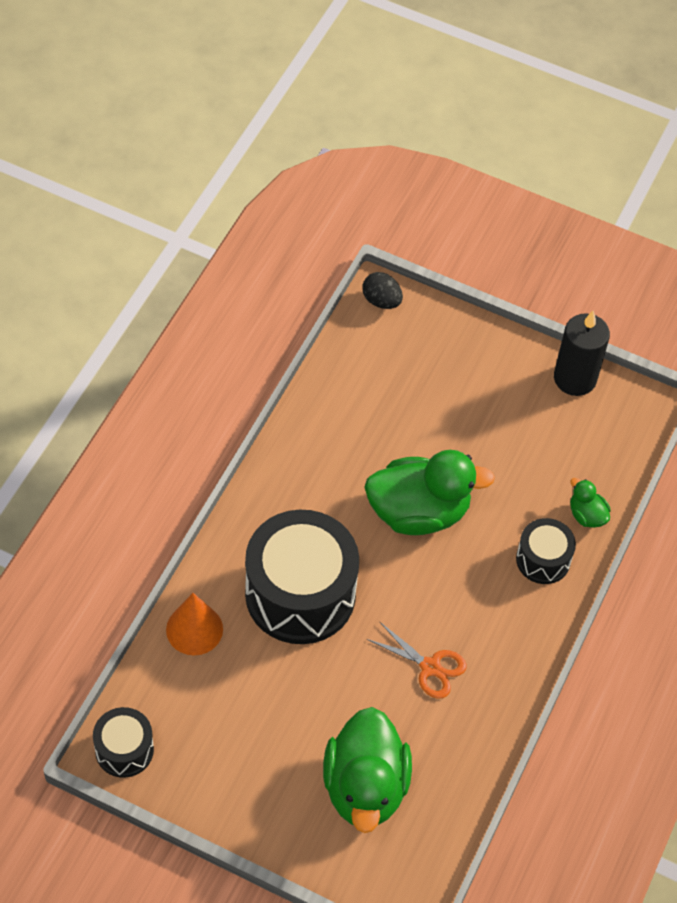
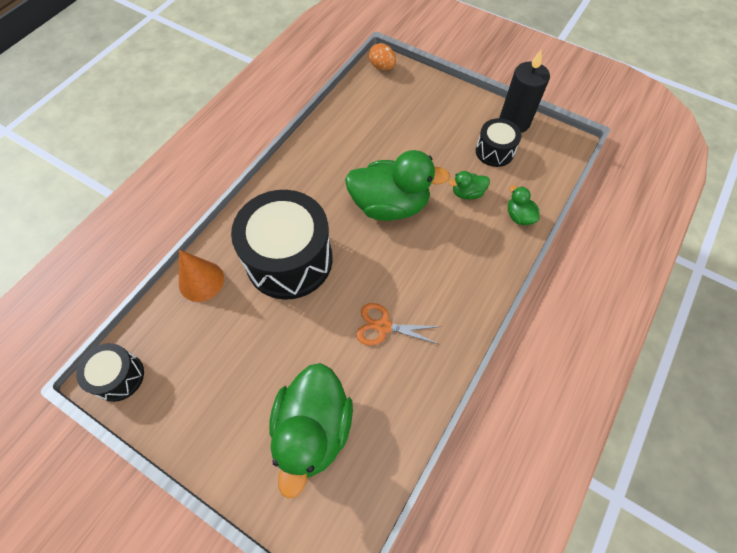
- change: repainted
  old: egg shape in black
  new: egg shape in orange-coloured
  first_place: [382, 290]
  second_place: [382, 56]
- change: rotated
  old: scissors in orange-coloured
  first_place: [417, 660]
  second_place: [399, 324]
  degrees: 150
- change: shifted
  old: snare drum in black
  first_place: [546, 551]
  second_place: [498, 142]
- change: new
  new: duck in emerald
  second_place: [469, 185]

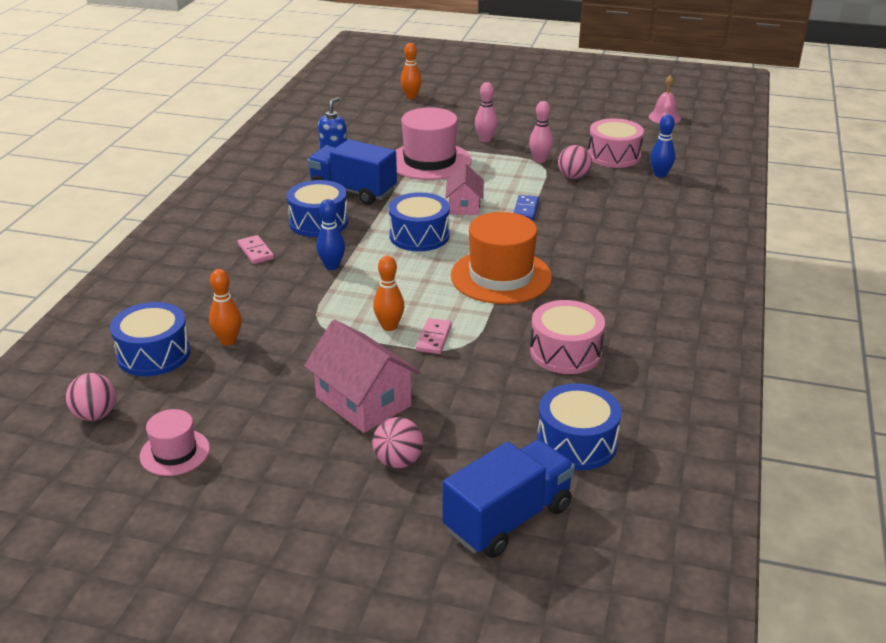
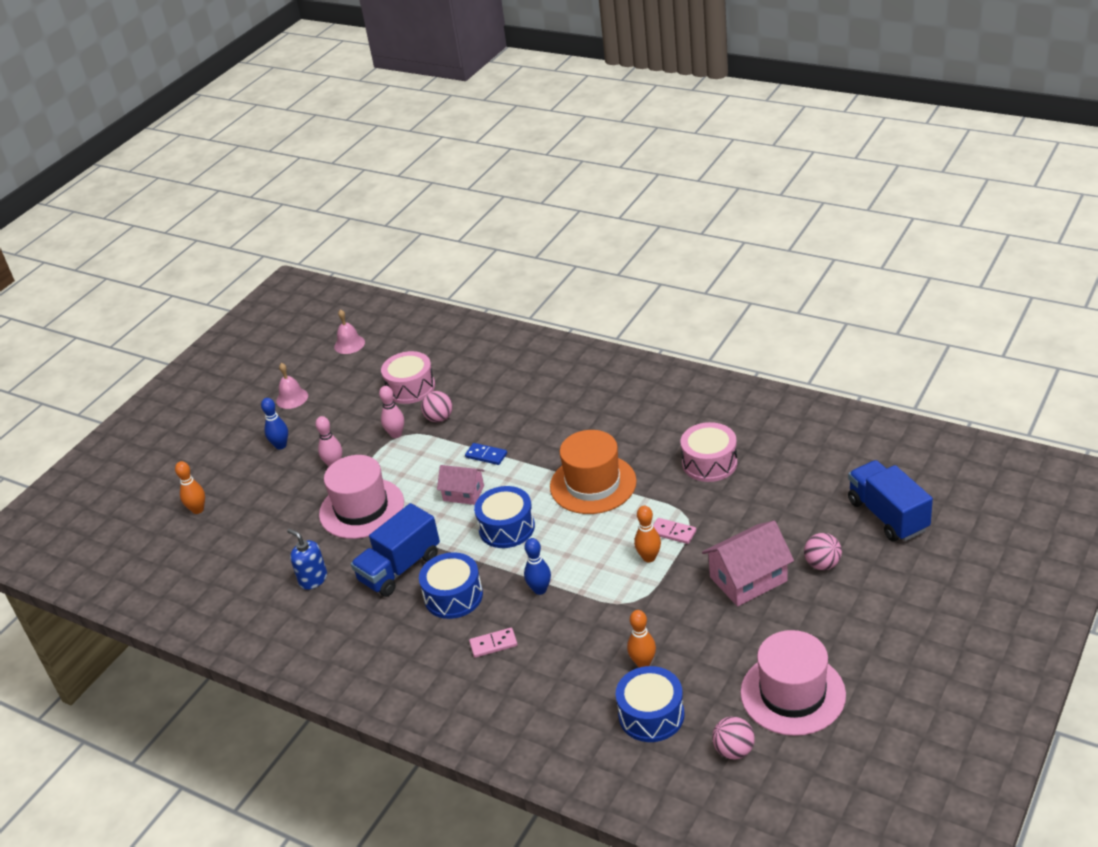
- change: scaled
  old: hat in rose-pink
  first_place: [175, 442]
  second_place: [793, 683]
  factor: 1.86
- change: gone
  old: snare drum in royal blue
  first_place: [579, 426]
- change: shifted
  old: bowling pin in royal blue
  first_place: [662, 146]
  second_place: [274, 424]
- change: new
  new: hand bell in rose-pink
  second_place: [292, 386]

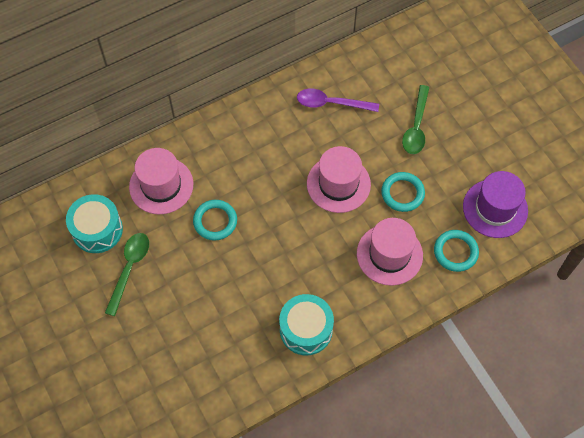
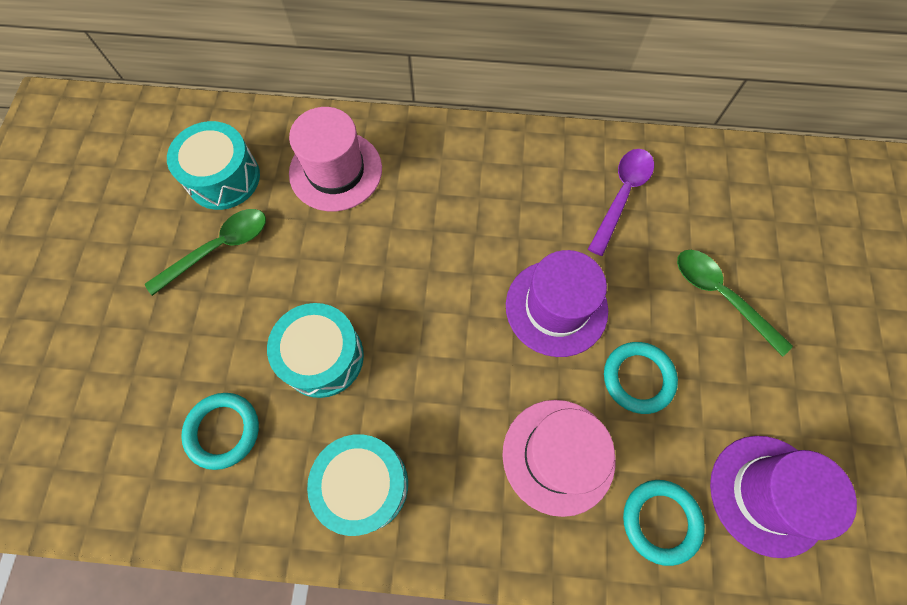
- change: shifted
  old: torus in aqua
  first_place: [215, 220]
  second_place: [220, 431]
- change: rotated
  old: tablespoon in royal purple
  first_place: [338, 100]
  second_place: [621, 202]
  degrees: 75
- change: repainted
  old: hat in rose-pink
  new: hat in royal purple
  first_place: [339, 179]
  second_place: [557, 303]
- change: rotated
  old: tablespoon in emerald
  first_place: [415, 119]
  second_place: [735, 303]
  degrees: 90
- change: new
  new: snare drum in aqua
  second_place: [315, 350]

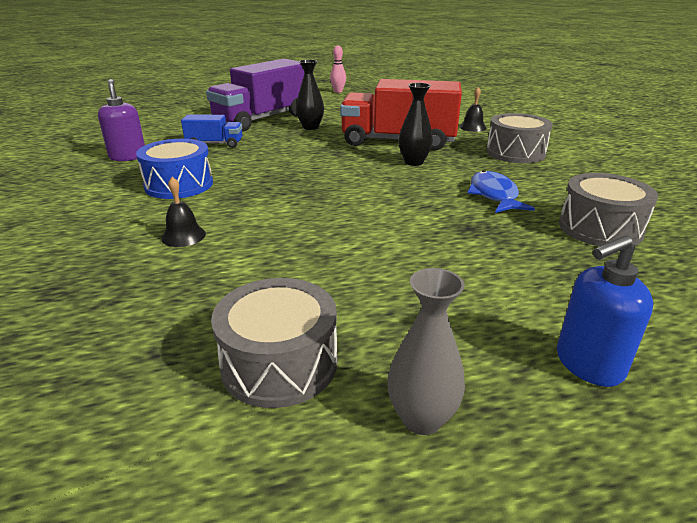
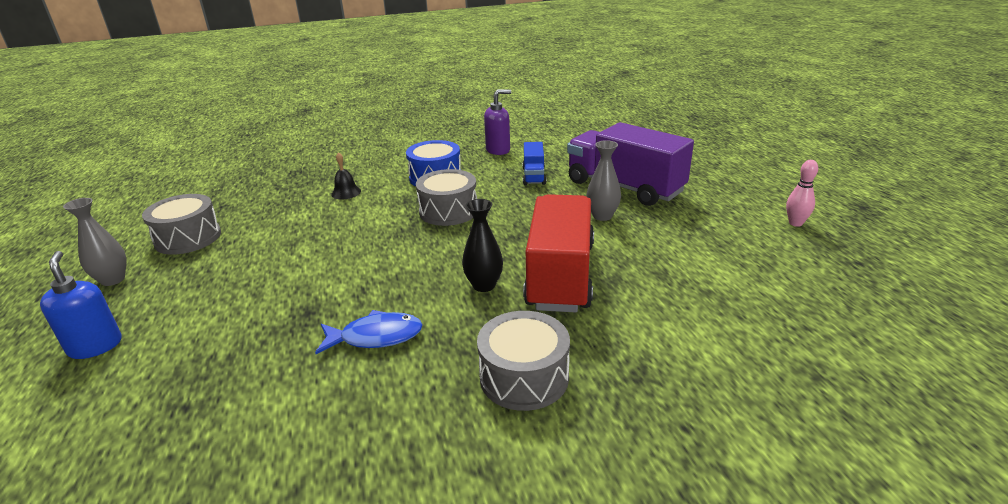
- change: repainted
  old: flower vase in black
  new: flower vase in grey
  first_place: [310, 94]
  second_place: [603, 180]
- change: gone
  old: hand bell in black
  first_place: [473, 109]
- change: shifted
  old: snare drum in grey
  first_place: [608, 209]
  second_place: [446, 197]

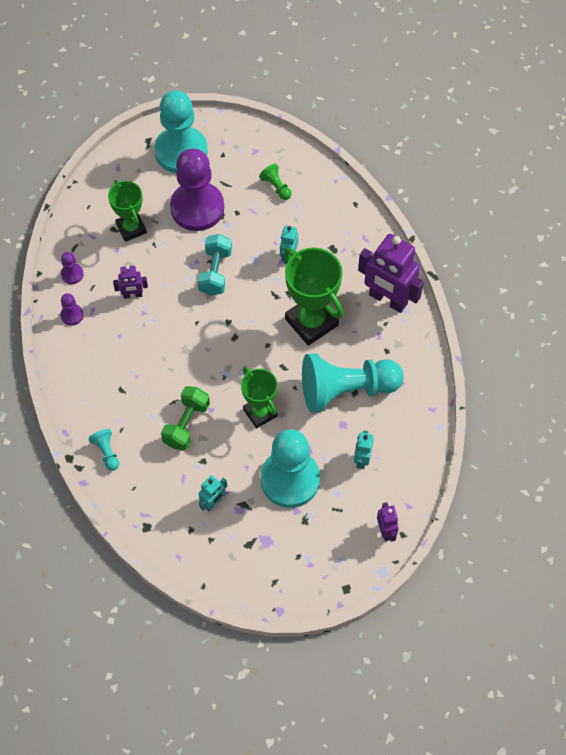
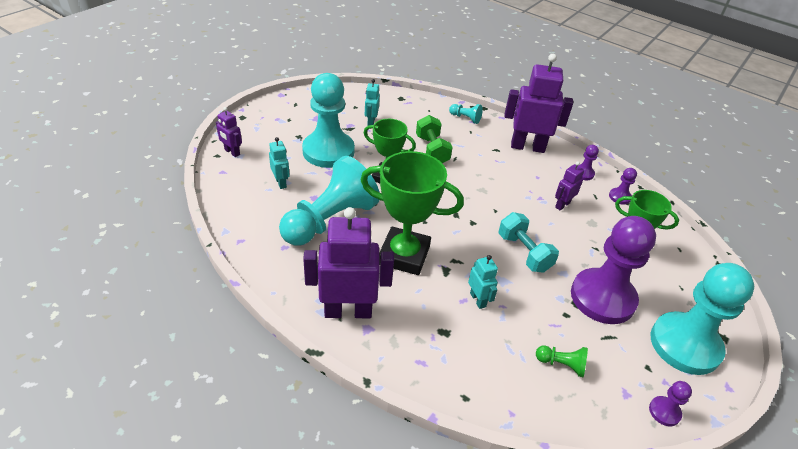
- change: new
  new: robot figure in royal purple
  second_place: [538, 103]
- change: new
  new: chess pawn in royal purple
  second_place: [670, 403]

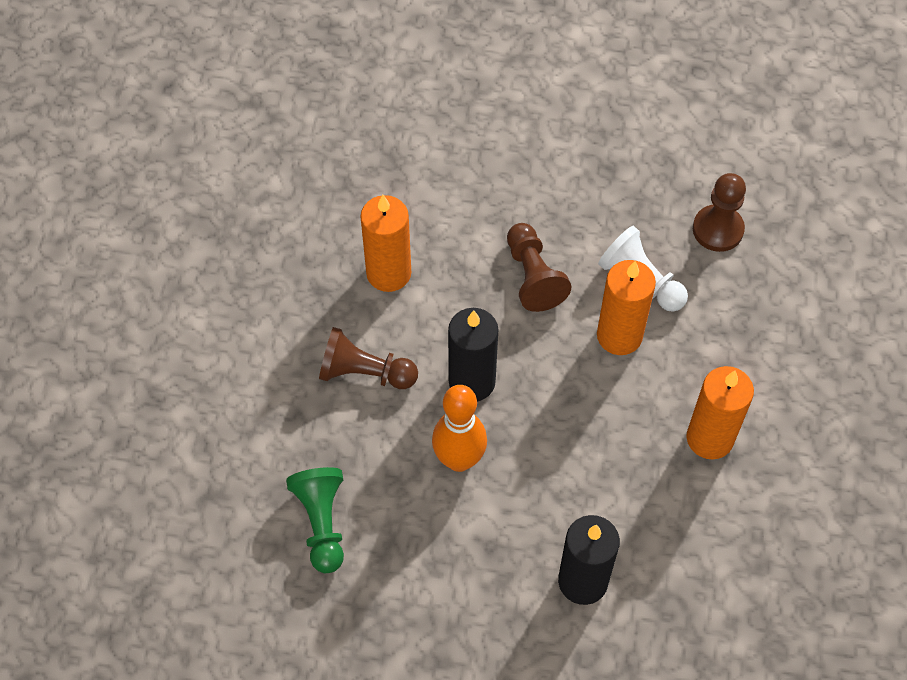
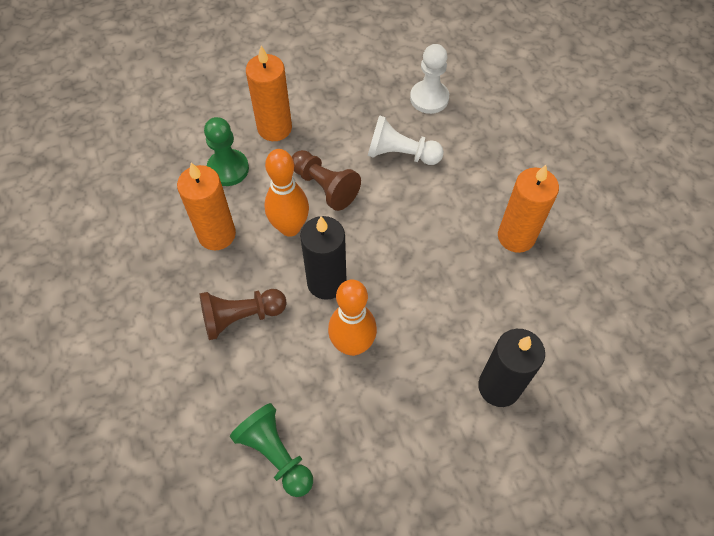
- change: shifted
  old: pillar candle in orange-coloured
  first_place: [626, 307]
  second_place: [269, 93]
- change: repainted
  old: chess pawn in brown
  new: chess pawn in pure white
  first_place: [719, 212]
  second_place: [429, 79]
- change: new
  new: chess pawn in emerald
  second_place: [226, 151]
- change: new
  new: bowling pin in orange-coloured
  second_place: [286, 193]

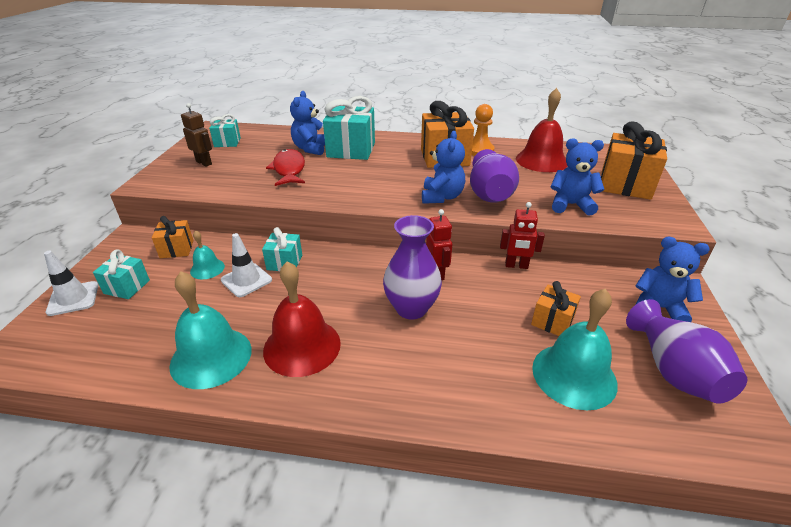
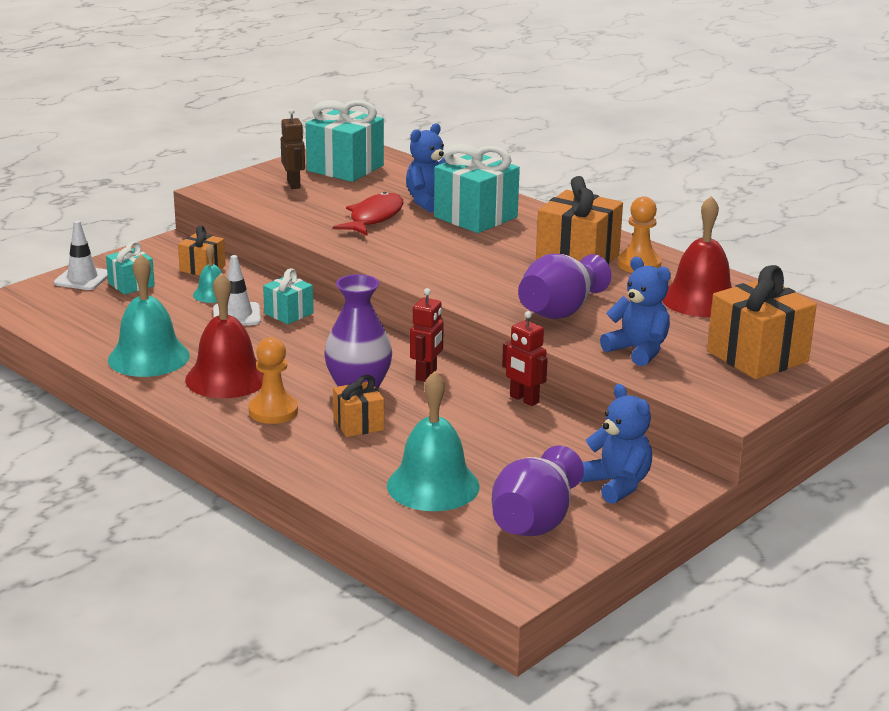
- change: scaled
  old: gift in aqua
  first_place: [225, 130]
  second_place: [345, 141]
  factor: 1.83
- change: gone
  old: stuffed bear in royal blue
  first_place: [443, 167]
- change: shifted
  old: gift in orange-coloured
  first_place: [556, 308]
  second_place: [358, 406]
- change: new
  new: chess pawn in orange-coloured
  second_place: [273, 380]

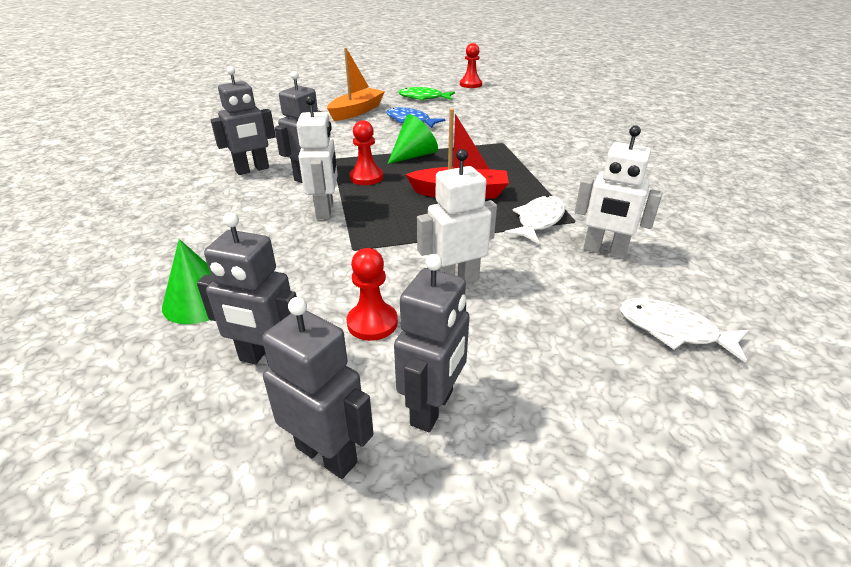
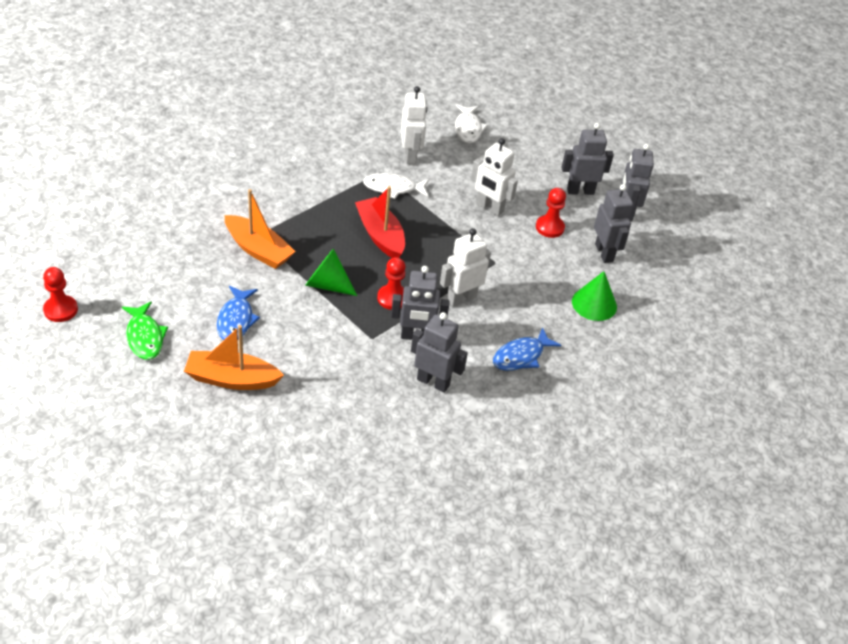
- change: new
  new: toy boat in orange-coloured
  second_place: [260, 229]
- change: new
  new: fish in royal blue
  second_place: [527, 349]

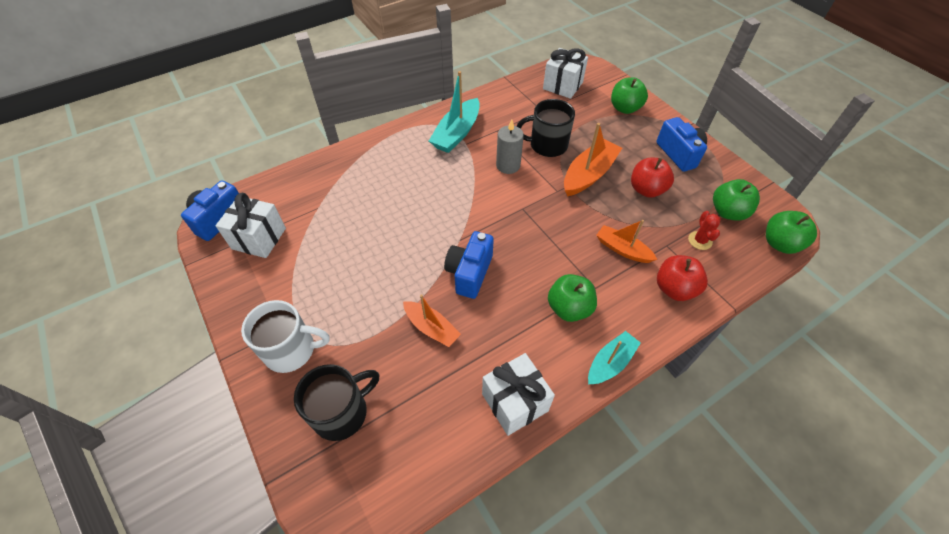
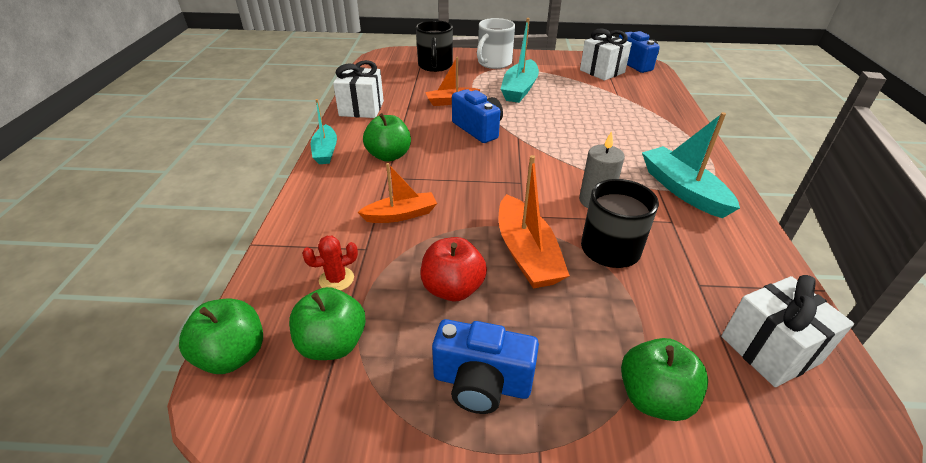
- change: gone
  old: toy apple in scarlet
  first_place: [682, 278]
- change: rotated
  old: cactus in scarlet
  first_place: [704, 230]
  second_place: [330, 263]
  degrees: -60
- change: new
  new: toy boat in aqua
  second_place: [520, 60]

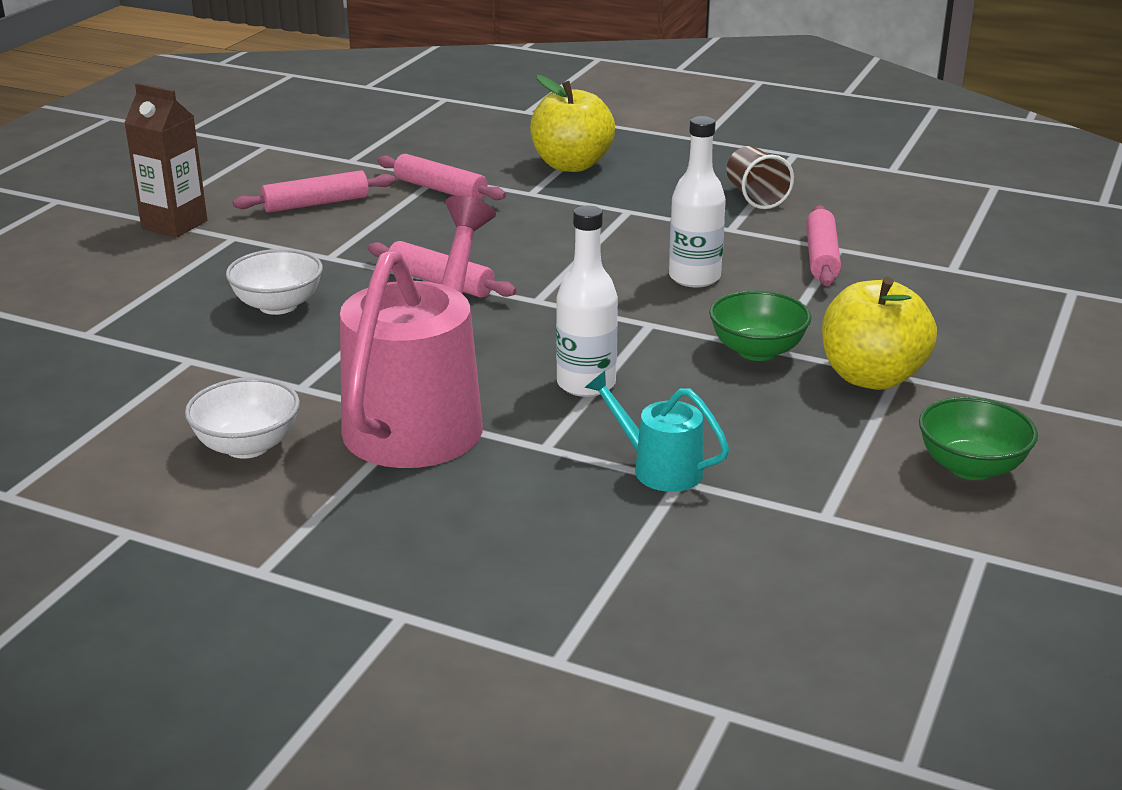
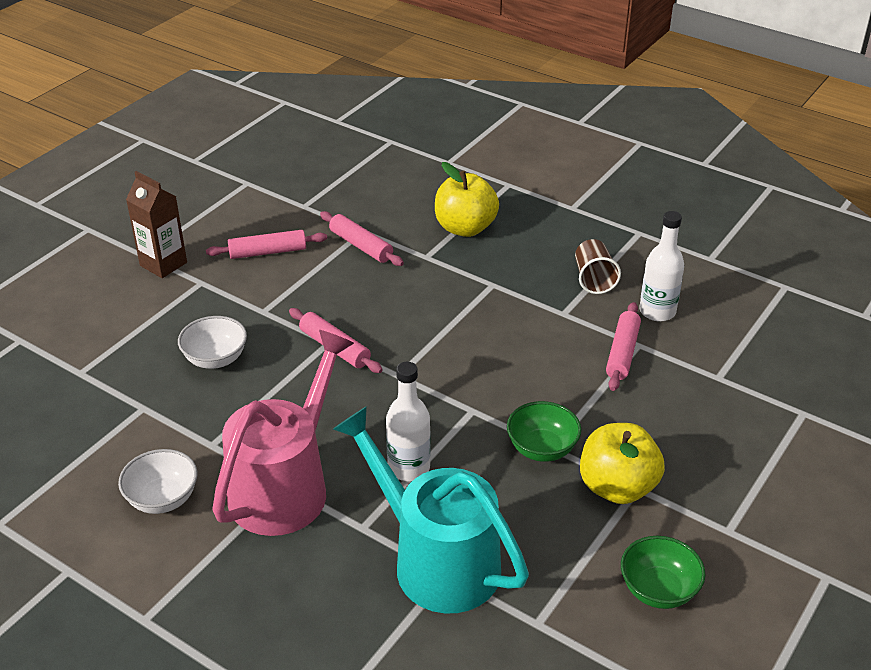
- change: scaled
  old: watering can in aqua
  first_place: [657, 431]
  second_place: [431, 509]
  factor: 2.15
- change: shifted
  old: flask in pure white
  first_place: [697, 201]
  second_place: [661, 266]

